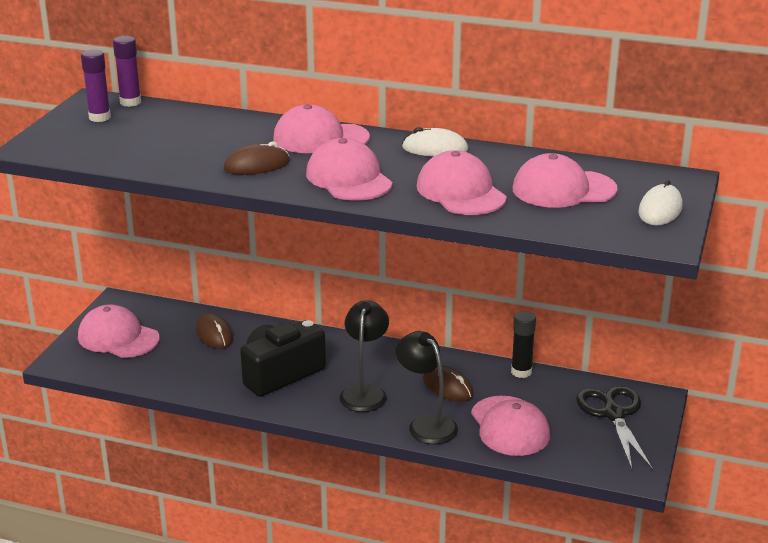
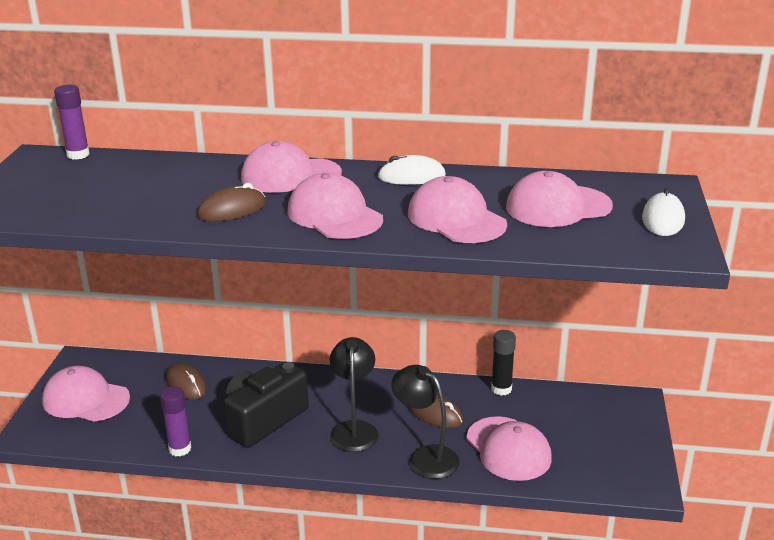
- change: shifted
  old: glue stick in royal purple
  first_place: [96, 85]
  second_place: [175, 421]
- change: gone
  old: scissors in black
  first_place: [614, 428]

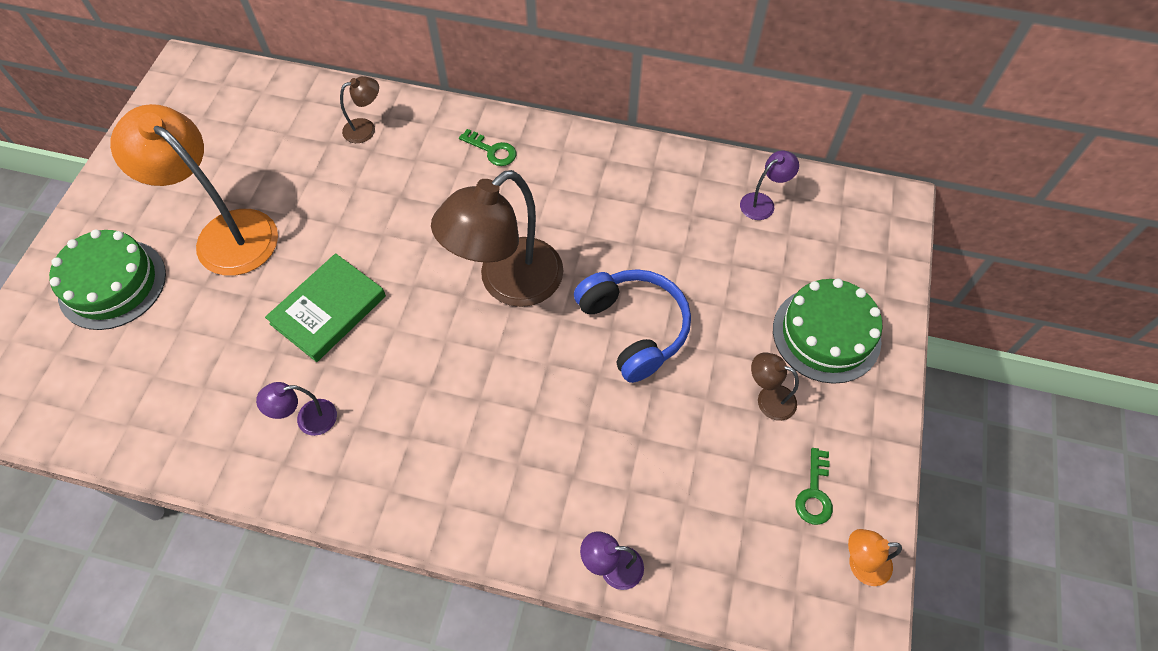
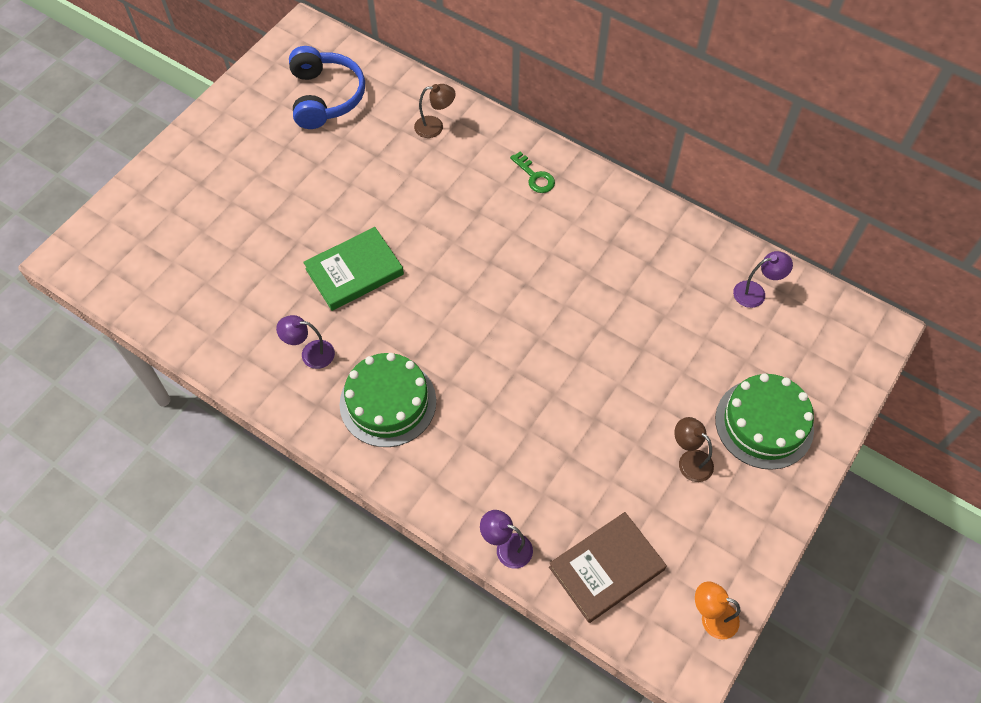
- change: shifted
  old: cake in emerald
  first_place: [107, 279]
  second_place: [388, 400]
- change: gone
  old: reading lamp in orange-coloured
  first_place: [194, 190]
- change: gone
  old: reading lamp in brown
  first_place: [497, 238]
- change: shifted
  old: headset in royal blue
  first_place: [632, 326]
  second_place: [327, 87]
- change: gone
  old: latchkey in emerald
  first_place: [814, 486]
- change: new
  new: hardback in brown
  second_place: [608, 567]

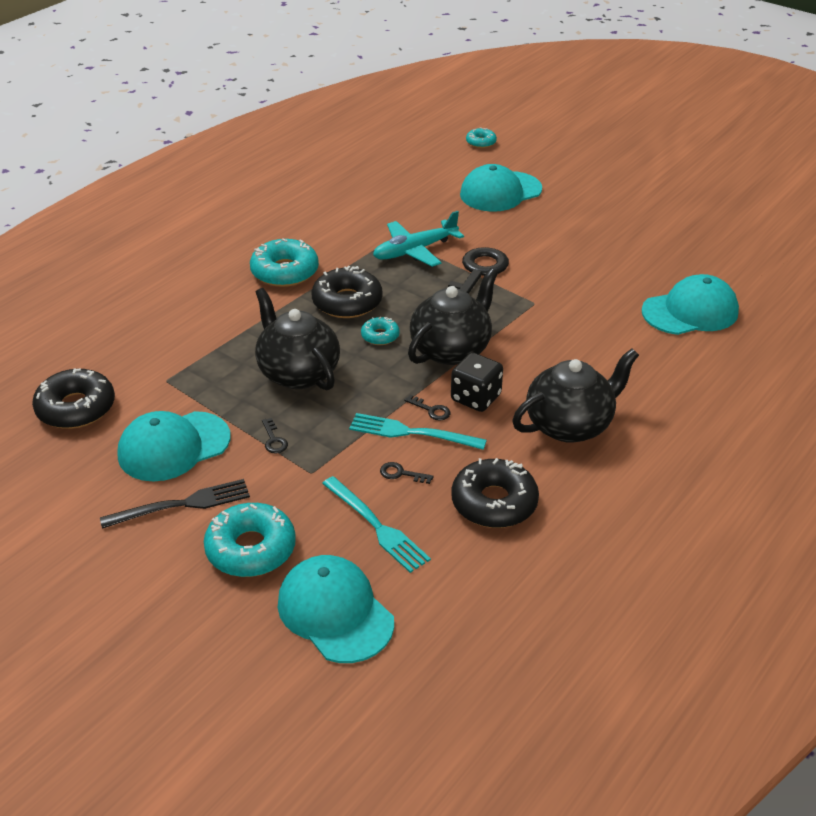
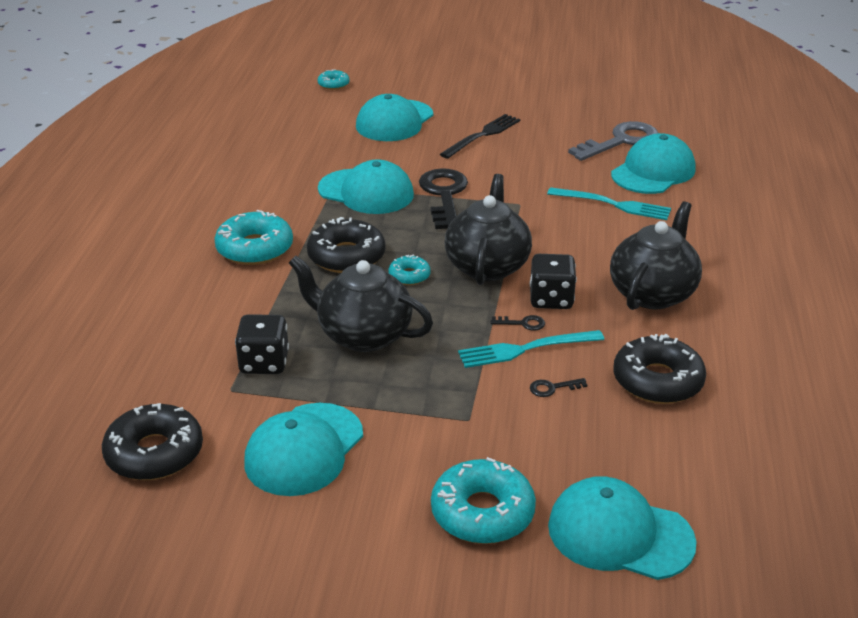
- change: shifted
  old: table fork in black
  first_place: [175, 504]
  second_place: [480, 136]
- change: gone
  old: latchkey in black
  first_place: [275, 435]
- change: shifted
  old: table fork in aqua
  first_place: [376, 524]
  second_place: [609, 203]
- change: swapped
  old: plane in aqua
  new: baseball cap in aqua
  first_place: [418, 239]
  second_place: [366, 187]
- change: new
  new: game die in black
  second_place: [262, 344]
- change: new
  new: latchkey in grey
  second_place: [613, 141]

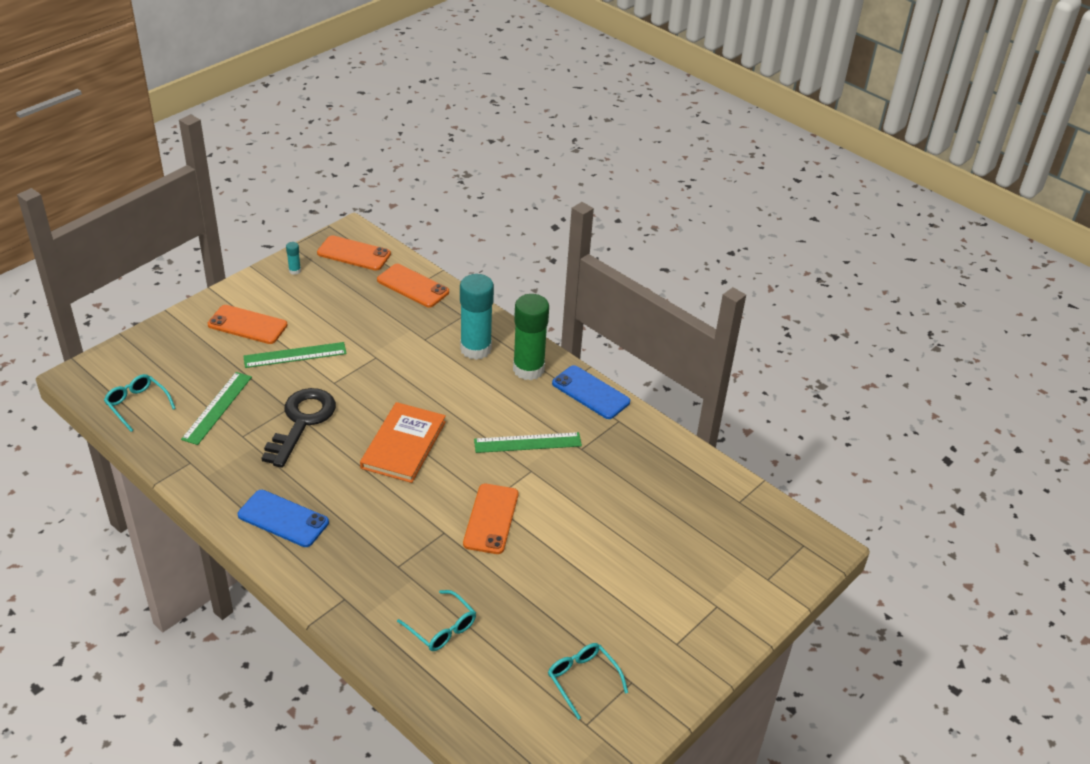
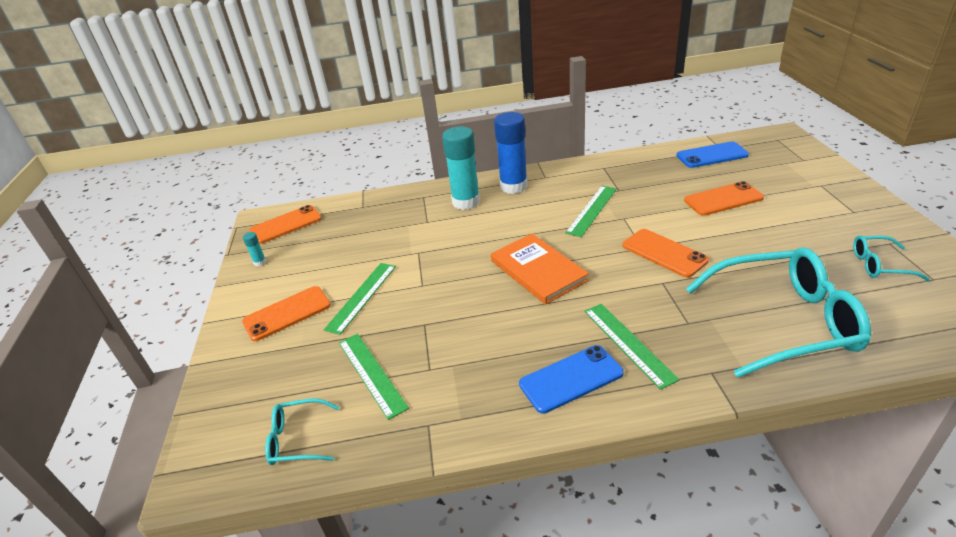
- change: gone
  old: latchkey in black
  first_place: [298, 428]
- change: shifted
  old: phone in orange-coloured
  first_place: [413, 286]
  second_place: [724, 198]
- change: scaled
  old: spectacles in aqua
  first_place: [436, 620]
  second_place: [778, 312]
  factor: 2.15
- change: repainted
  old: glue stick in emerald
  new: glue stick in royal blue
  first_place: [531, 337]
  second_place: [511, 153]
- change: shifted
  old: phone in royal blue
  first_place: [591, 392]
  second_place: [713, 155]
- change: new
  new: ruler in emerald
  second_place: [631, 347]

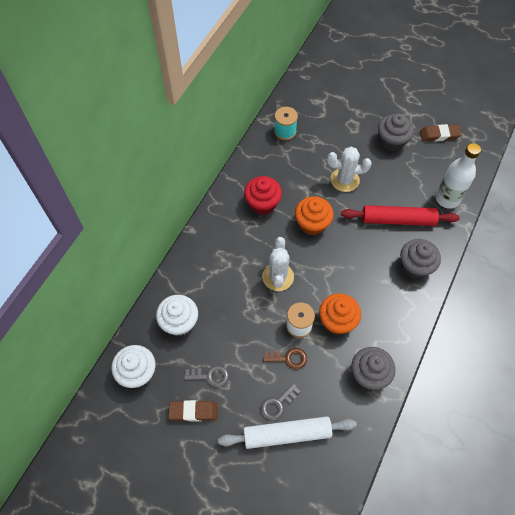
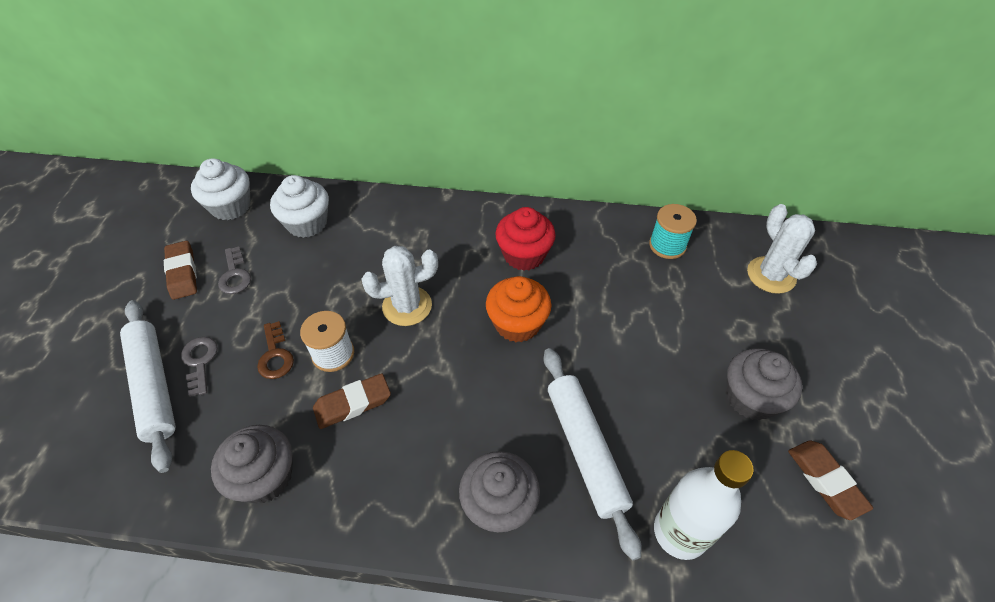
- change: rotated
  old: latchkey in grey
  first_place: [280, 402]
  second_place: [199, 367]
  degrees: 45
- change: swapped
  old: muffin in orange-coloured
  new: pencil eraser in brown
  first_place: [340, 314]
  second_place: [352, 401]
- change: shifted
  old: cactus in pure white
  first_place: [349, 169]
  second_place: [782, 249]
- change: repainted
  old: dough roller in scarlet
  new: dough roller in pure white
  first_place: [400, 215]
  second_place: [592, 454]

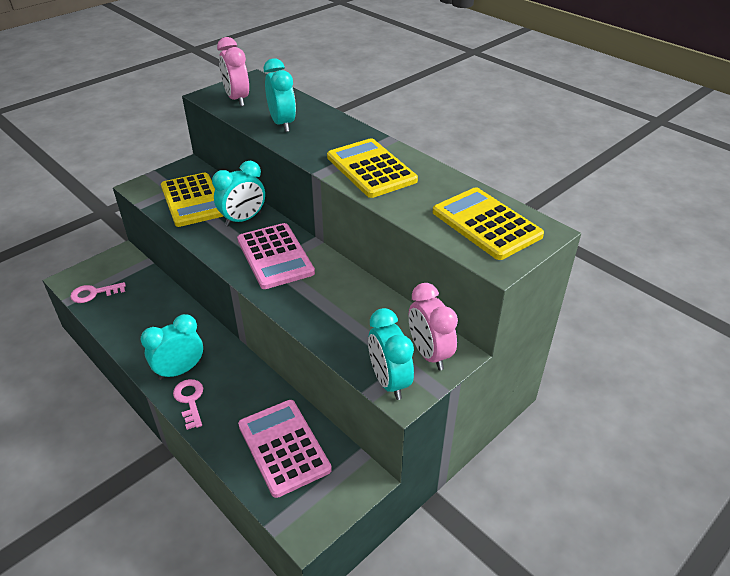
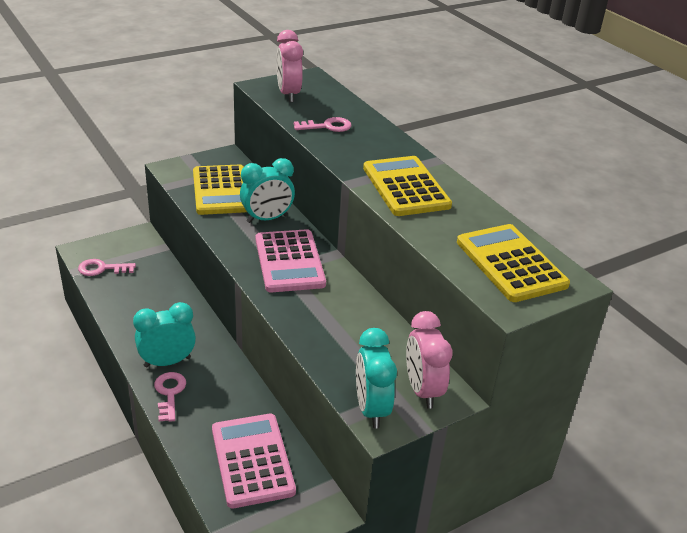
- change: swapped
  old: alarm clock in aqua
  new: latchkey in rose-pink
  first_place: [280, 95]
  second_place: [323, 124]

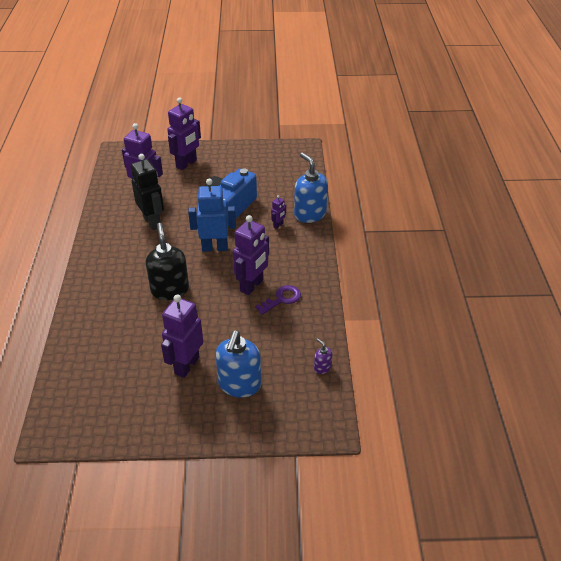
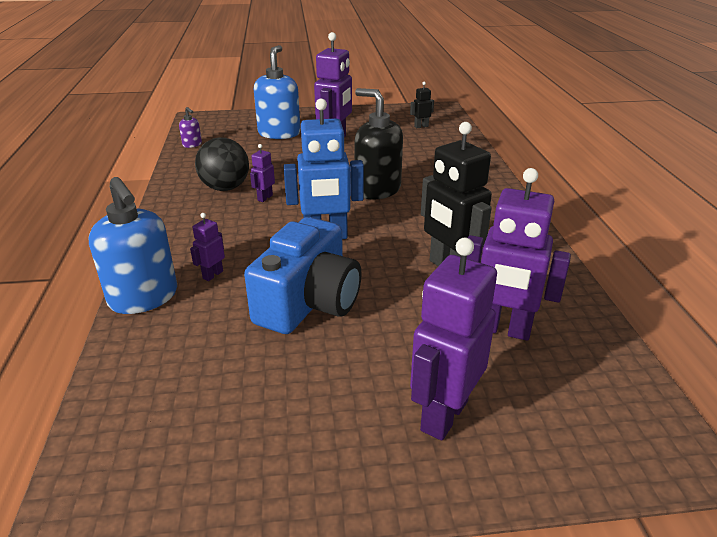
- change: rotated
  old: soap dispenser in black
  first_place: [167, 261]
  second_place: [379, 144]
  degrees: 150
- change: scaled
  old: robot figure in royal purple
  first_place: [251, 255]
  second_place: [262, 173]
  factor: 0.46
- change: swapped
  old: latchkey in royal purple
  new: sphere in black
  first_place: [278, 300]
  second_place: [222, 164]
- change: new
  new: robot figure in black
  second_place: [422, 105]

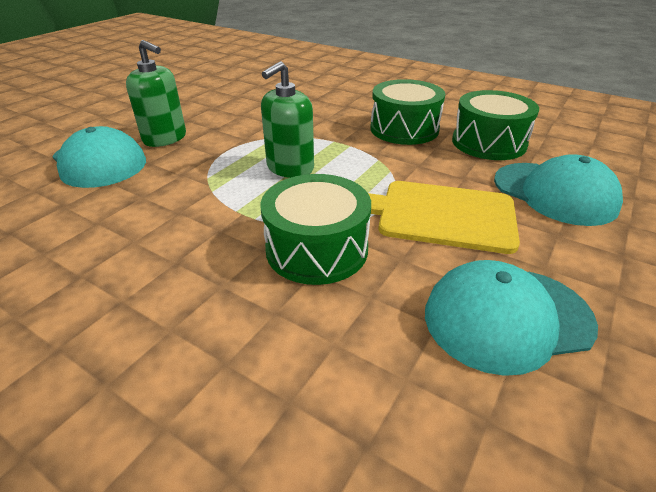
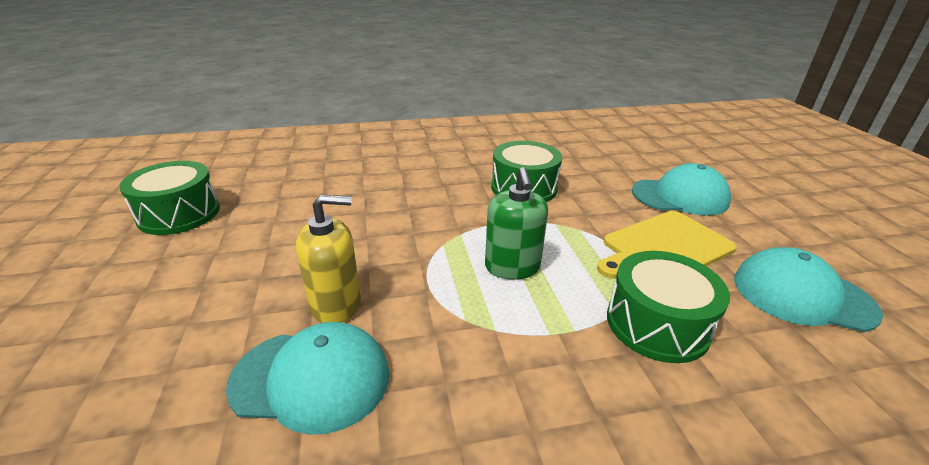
- change: repainted
  old: soap dispenser in emerald
  new: soap dispenser in yellow
  first_place: [156, 93]
  second_place: [328, 259]
- change: rotated
  old: baseball cap in aqua
  first_place: [511, 318]
  second_place: [808, 289]
  degrees: 75
- change: shifted
  old: snare drum in emerald
  first_place: [495, 125]
  second_place: [169, 198]

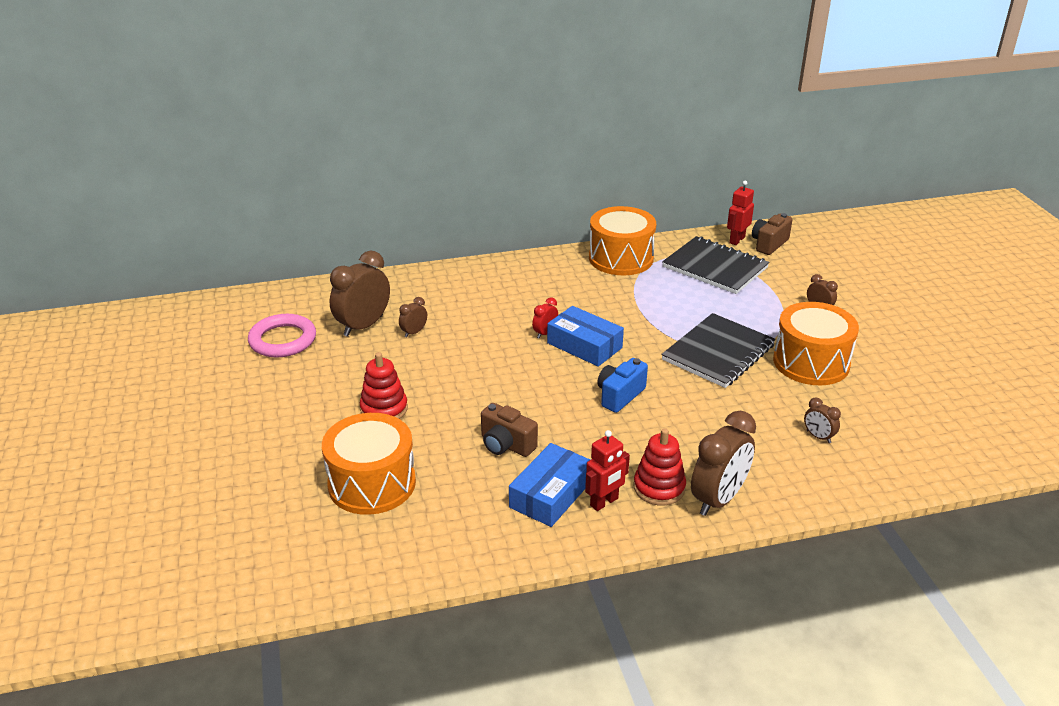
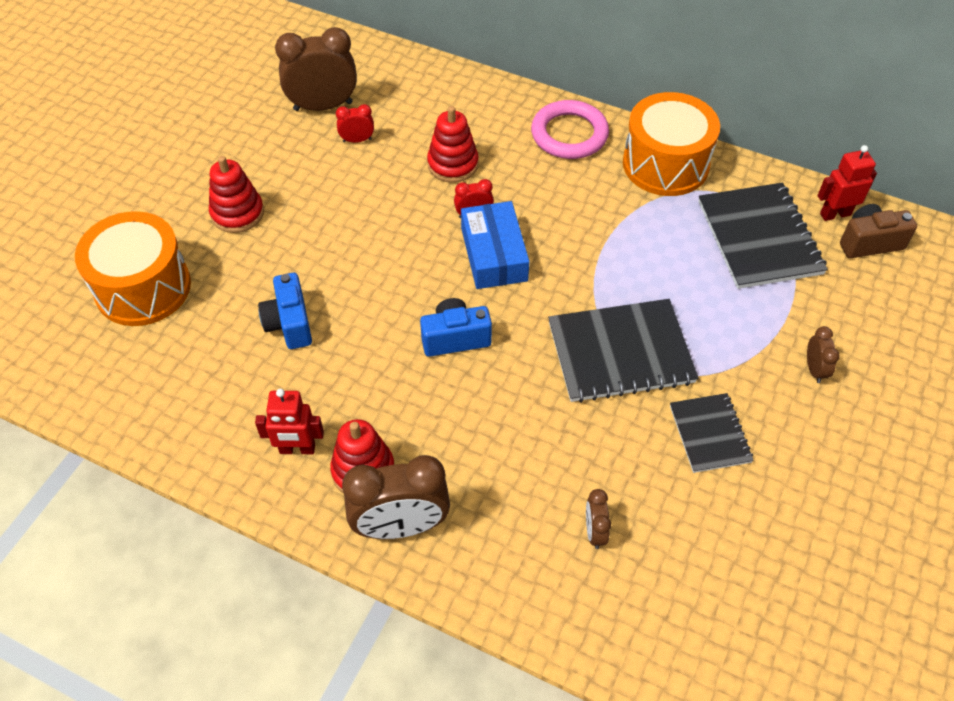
- change: shifted
  old: torus in rose-pink
  first_place: [282, 335]
  second_place: [570, 129]
- change: repainted
  old: alarm clock in brown
  new: alarm clock in scarlet
  first_place: [413, 317]
  second_place: [355, 123]
- change: repainted
  old: compact camera in brown
  new: compact camera in royal blue
  first_place: [509, 430]
  second_place: [285, 311]
- change: gone
  old: box in royal blue
  first_place: [549, 485]
- change: swapped
  old: snare drum in orange-coloured
  new: notebook in black
  first_place: [816, 343]
  second_place: [712, 433]
- change: new
  new: stacking rings in scarlet
  second_place: [453, 144]

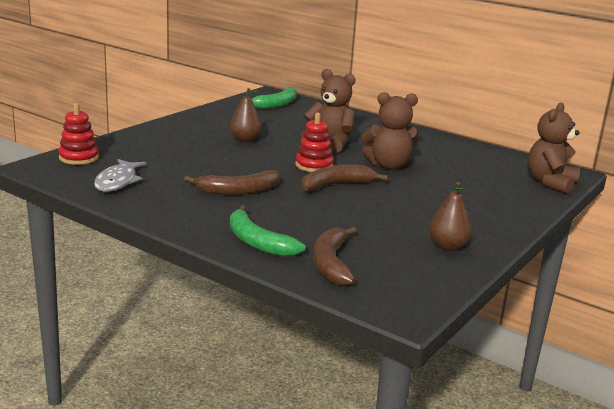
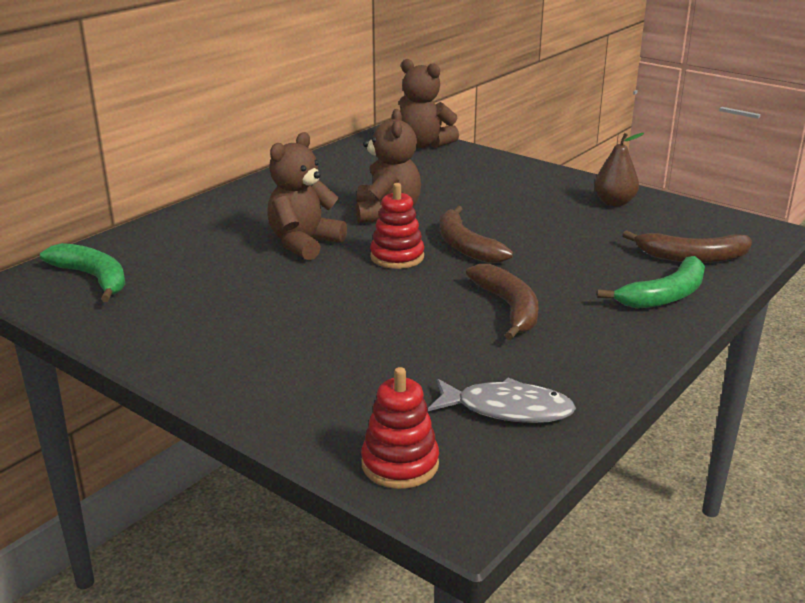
- change: gone
  old: pear fruit in brown
  first_place: [246, 115]

